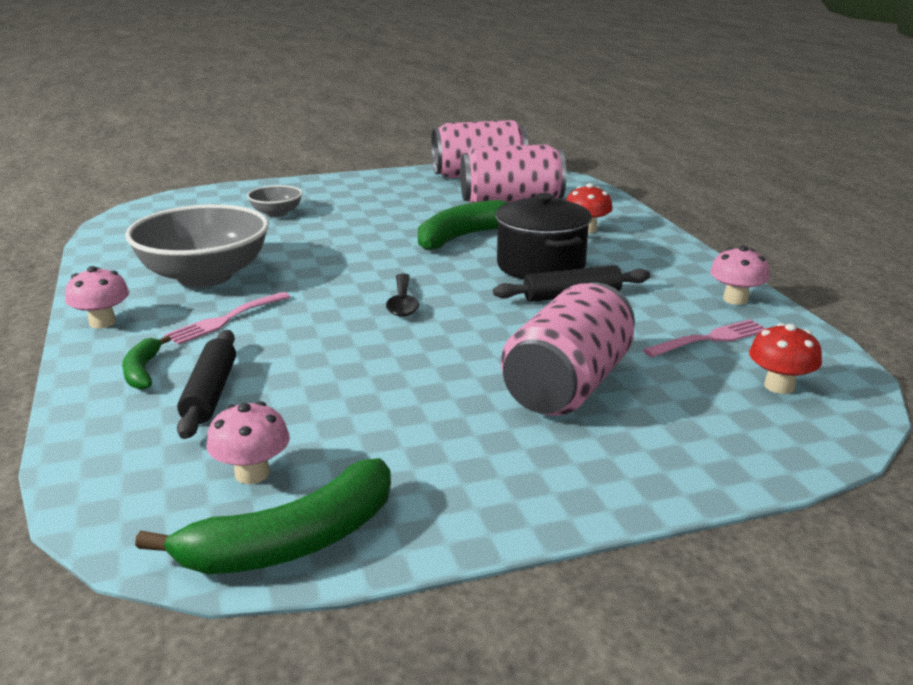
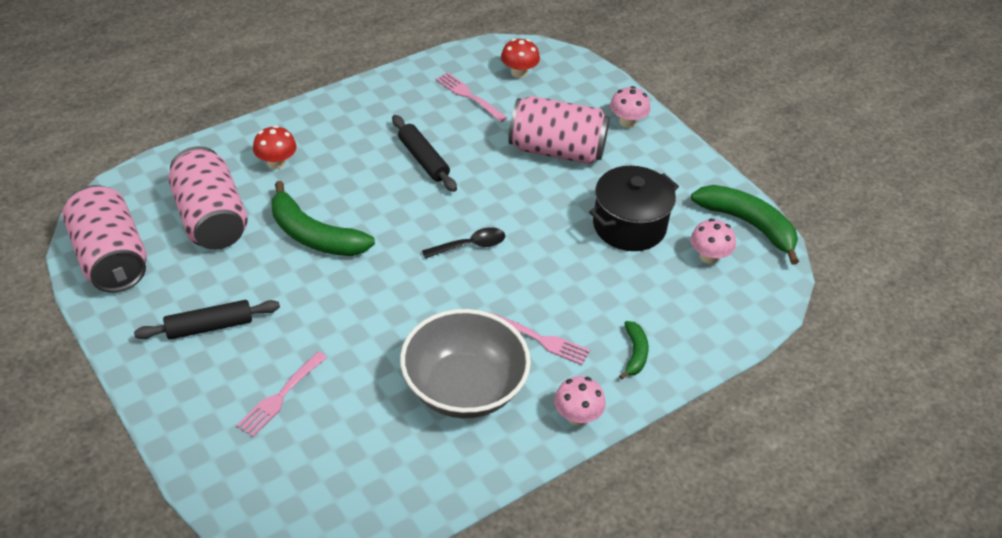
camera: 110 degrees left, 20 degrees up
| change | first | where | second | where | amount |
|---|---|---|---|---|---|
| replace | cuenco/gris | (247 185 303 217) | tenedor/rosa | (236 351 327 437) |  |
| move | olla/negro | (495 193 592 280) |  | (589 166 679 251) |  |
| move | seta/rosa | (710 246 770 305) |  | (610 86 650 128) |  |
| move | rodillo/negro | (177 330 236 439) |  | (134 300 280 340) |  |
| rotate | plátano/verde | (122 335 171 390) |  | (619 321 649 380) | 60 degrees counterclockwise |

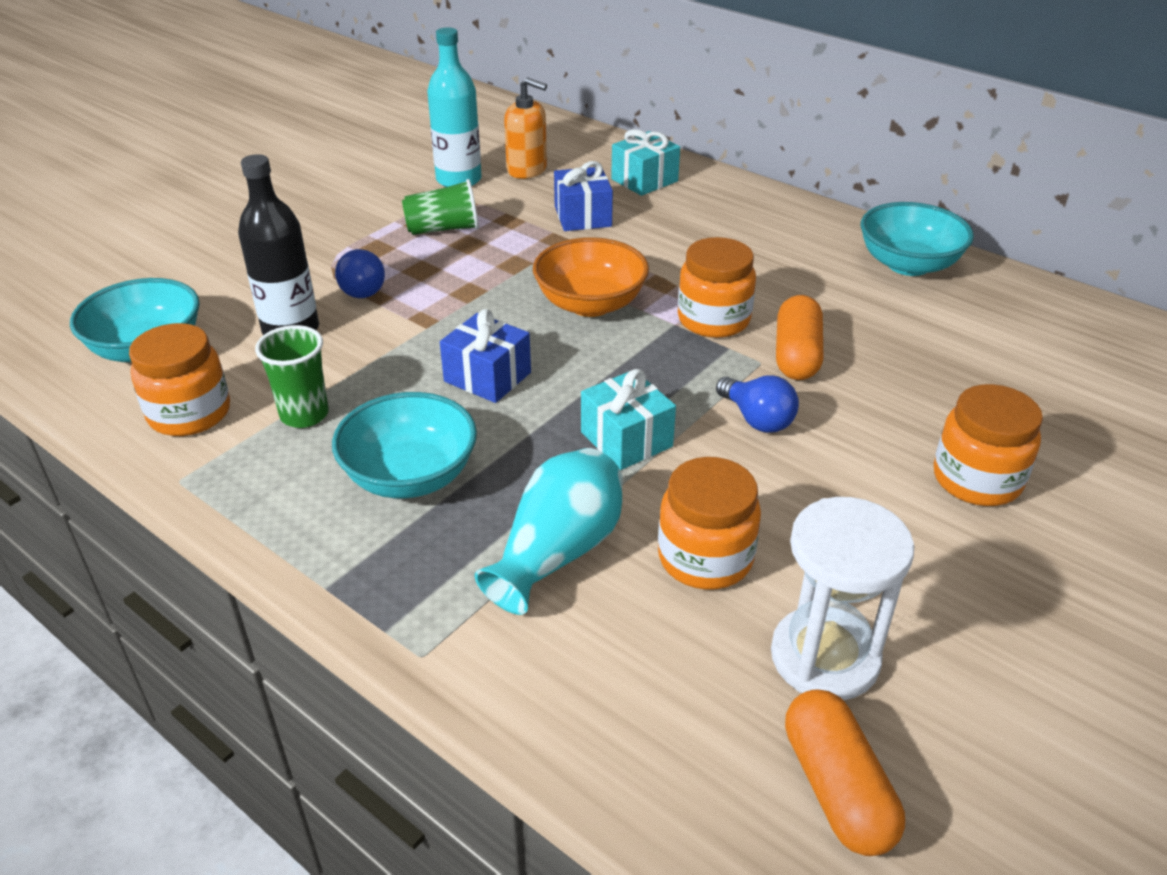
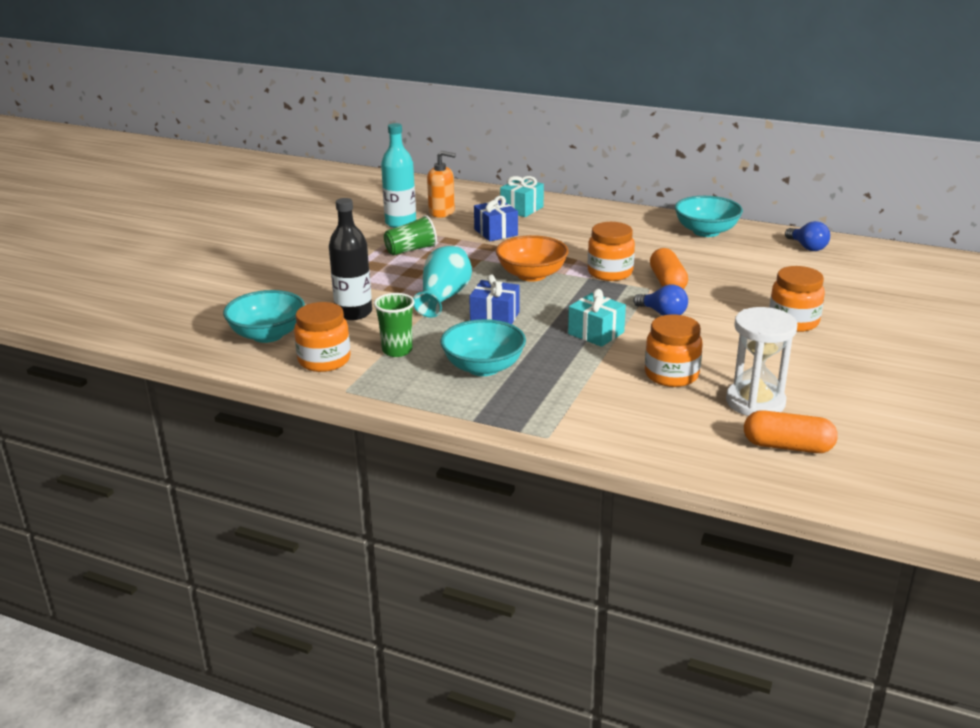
camera: 15 degrees left, 10 degrees down
| change | first | where | second | where | amount |
|---|---|---|---|---|---|
| move | bombilla/azul | (335 249 385 298) |  | (785 221 830 251) |  |
| move | florero/turquesa | (475 448 623 615) |  | (413 246 472 318) |  |
| rotate | cápsula/naranja | (785 689 905 856) |  | (744 410 838 453) | 45 degrees counterclockwise |

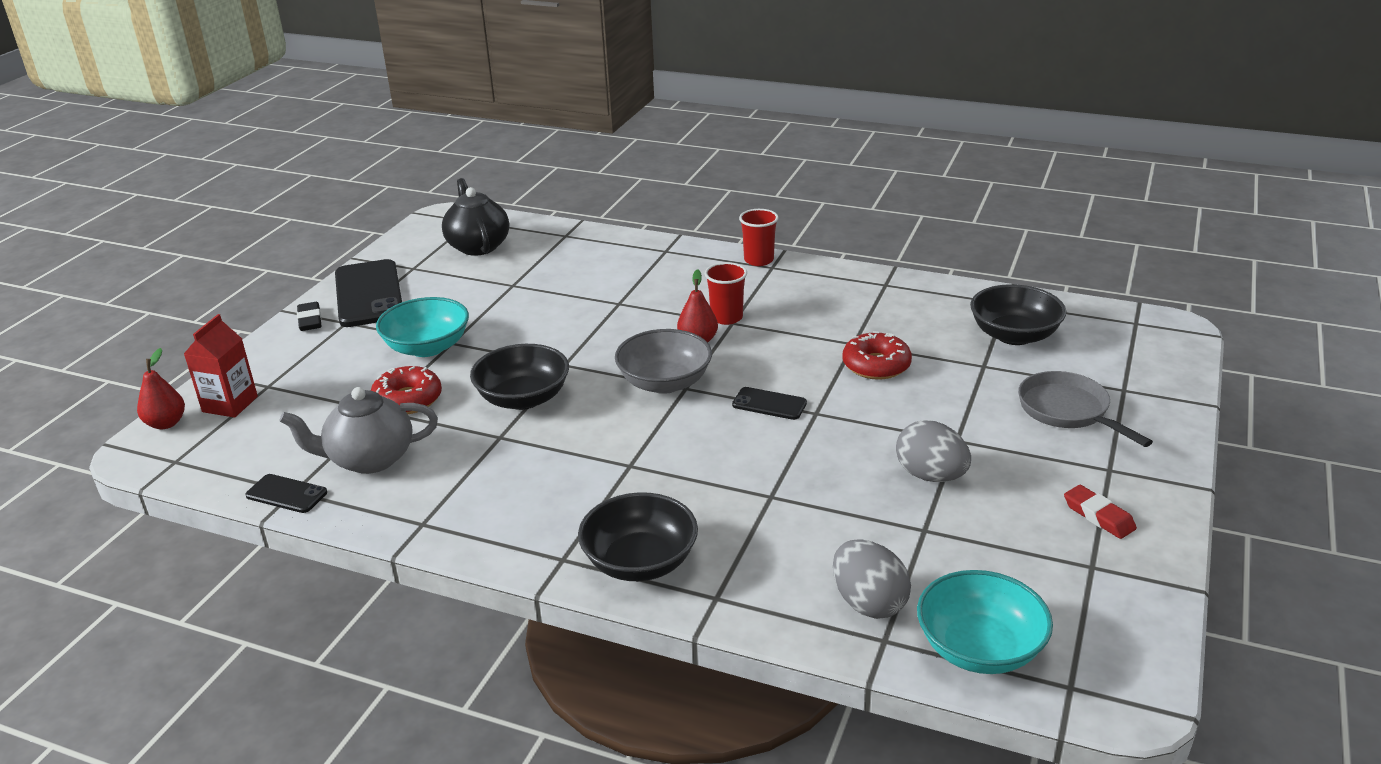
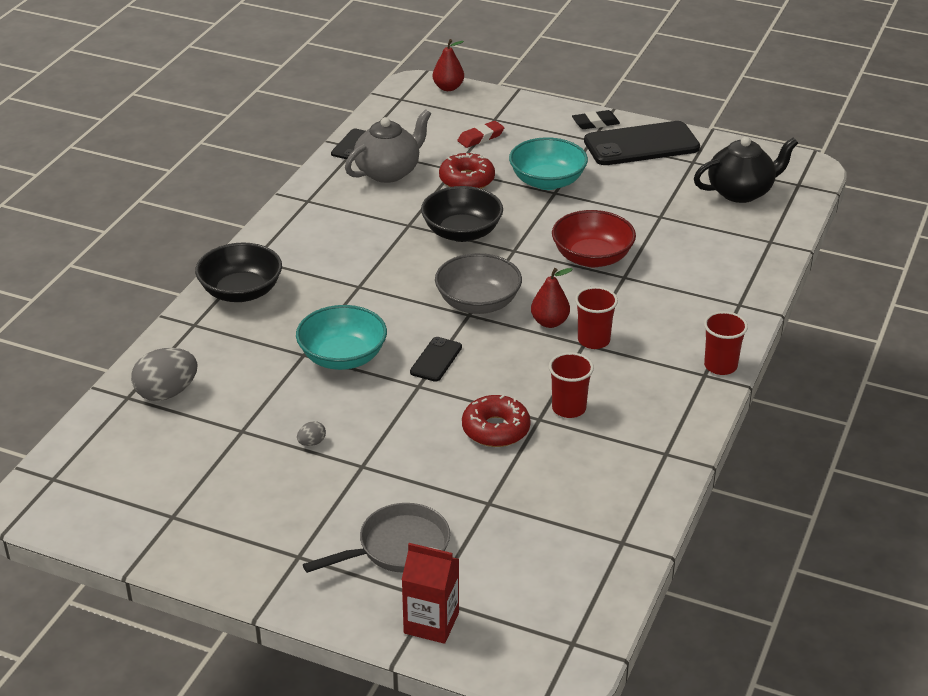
camera: 90 degrees right, 5 degrees up
| change | first | where | second | where | amount |
|---|---|---|---|---|---|
| delete | cuenco/negro | (970 284 1067 345) |  |  |  |
| move | cartón de leche/rojo | (184 314 258 418) |  | (402 543 459 644) |  |
| rotate | tetera/gris | (279 387 438 474) |  | (345 109 431 183) | 60 degrees clockwise |
| resize | huevo/gris | (896 420 971 482) |  | (297 421 326 446) | x0.45 |
| move | goma de borrar/rojo | (1064 485 1137 539) |  | (457 121 504 148) |  |
| move | cuenco/turquesa | (917 570 1053 674) |  | (296 305 387 370) |  |
| insert |  |  | cuenco/rojo | (552 210 636 267) |  |
| insert |  |  | vaso/rojo | (549 352 594 418) |  |

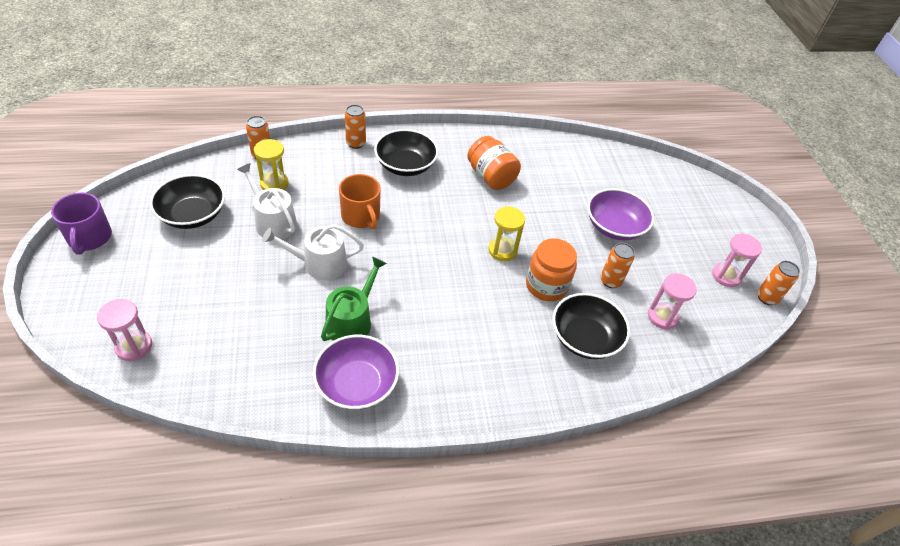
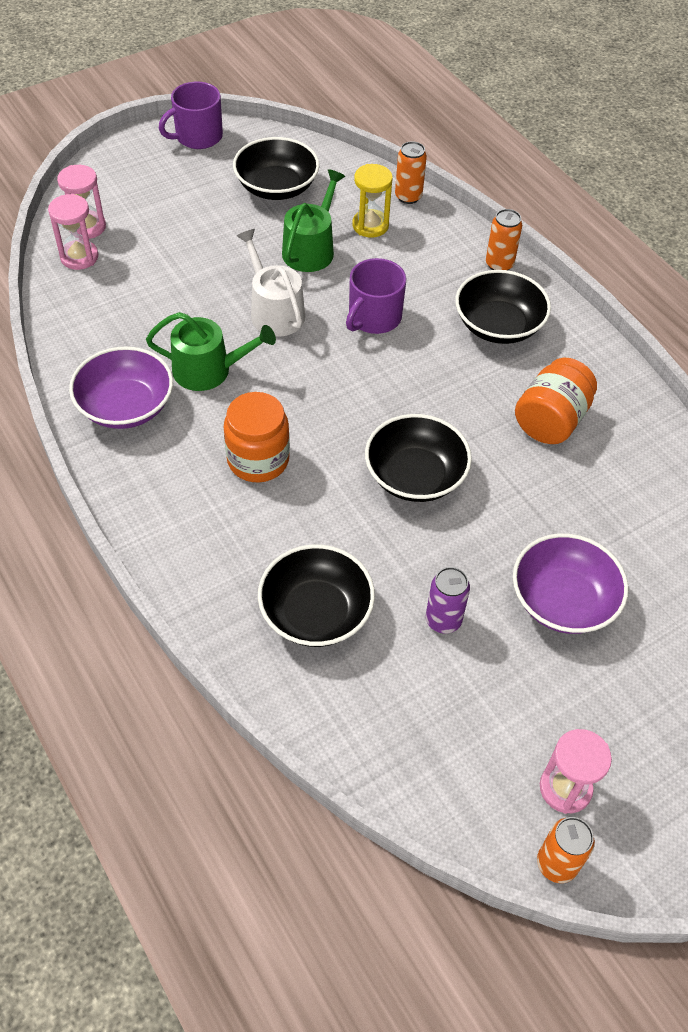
camera: 70 degrees right, 5 degrees up
| change | first | where | second | where | amount |
|---|---|---|---|---|---|
| recolor | regadera/blanco | (237 163 297 239) | regadera/verde | (282 169 345 272) |  |
| recolor | taza/naranja | (339 174 381 229) | taza/morado | (346 258 406 334) |  |
| replace | reloj de arena/amarillo | (489 206 525 261) | cuenco/negro | (365 414 472 502) |  |
| move | tarro/naranja | (526 238 577 301) |  | (224 392 290 482) |  |
| recolor | lata/naranja | (601 243 634 288) | lata/morado | (426 567 470 633) |  |
| move | reloj de arena/rosa | (648 273 697 330) |  | (48 194 98 270) |  |

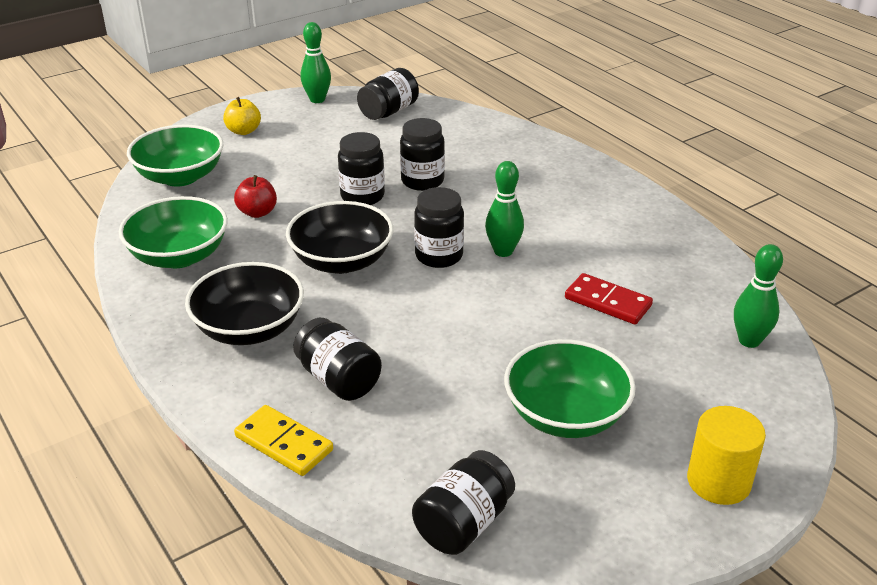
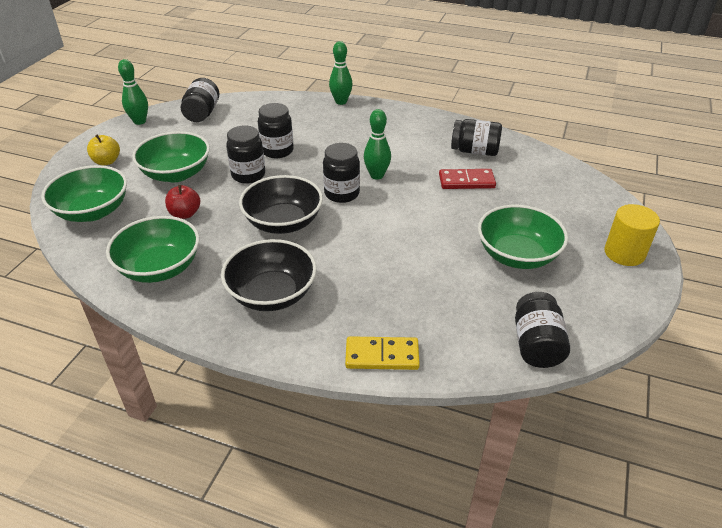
camera: 35 degrees left, 5 degrees up
| change | first | where | second | where | amount |
|---|---|---|---|---|---|
| move | bolo/verde | (734 244 783 348) |  | (329 41 353 105) |  |
| move | tarro/negro | (293 318 382 401) |  | (451 119 502 156) |  |
| insert |  |  | cuenco/verde | (132 131 210 182) |  |

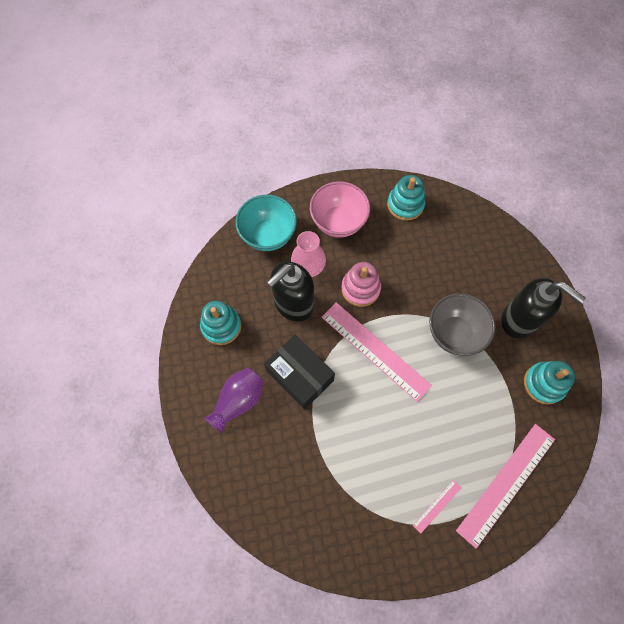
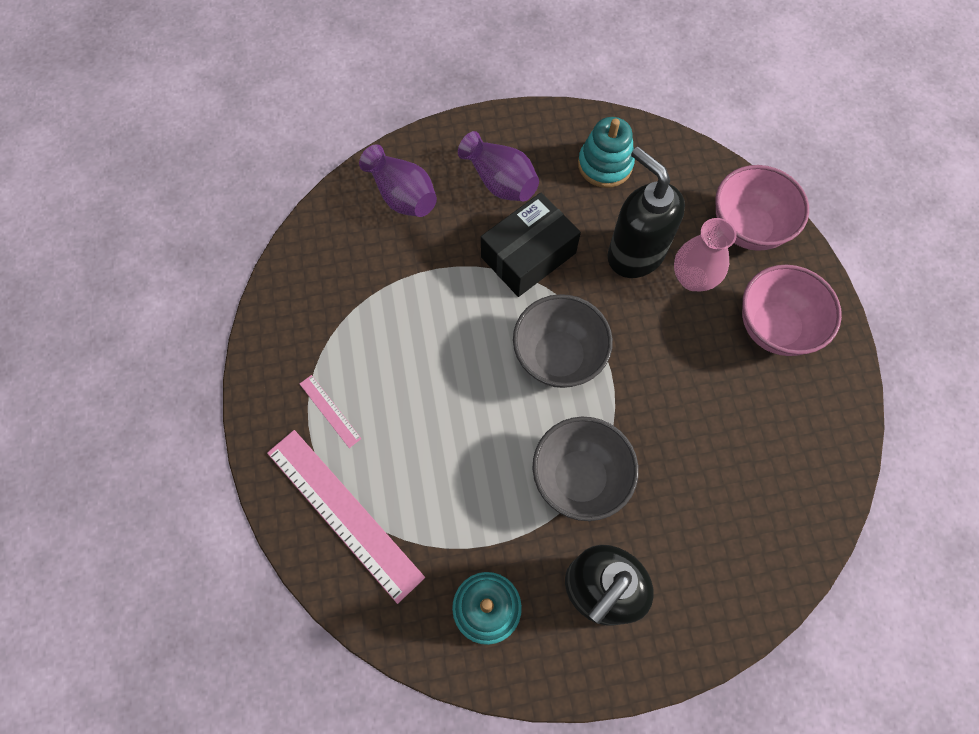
camera: 95 degrees right, 0 degrees up
| change | first | where | second | where | amount |
|---|---|---|---|---|---|
| delete | juguete apilable/turquesa | (387 175 426 221) |  |  |  |
| recolor | cuenco/turquesa | (235 195 297 251) | cuenco/rosa | (715 165 809 251) |  |
| delete | juguete apilable/rosa | (341 262 381 307) |  |  |  |
| replace | regla/rosa | (322 302 432 402) | cuenco/gris | (513 294 613 388) |  |
| insert |  |  | florero/morado | (359 144 437 217) |  |

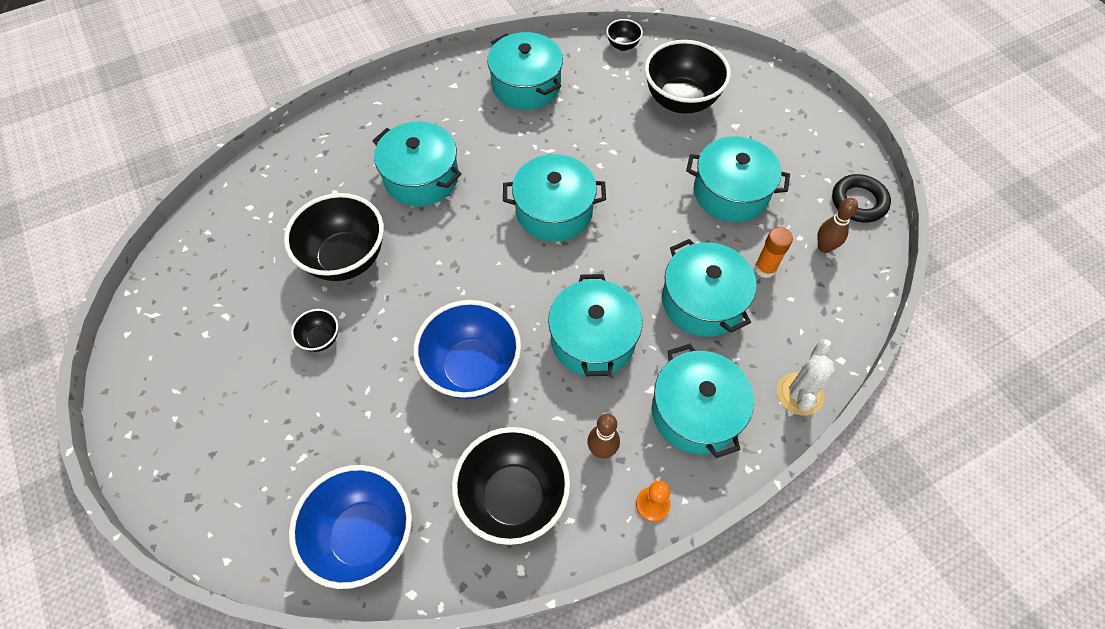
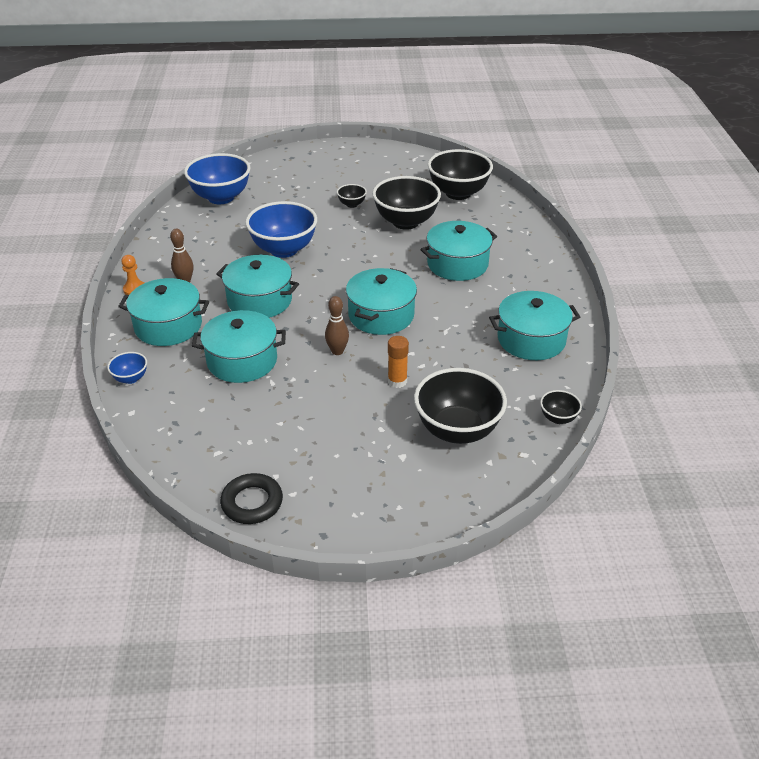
camera: 115 degrees right, 20 degrees down
| change | first | where | second | where | amount |
|---|---|---|---|---|---|
| delete | olla/turquesa | (686 136 790 222) |  |  |  |
| move | bolo/marrón | (817 198 858 253) |  | (325 296 349 355) |  |
| move | barra de pegamento/naranja | (754 227 793 278) |  | (388 336 409 388) |  |
| replace | cactus/blanco | (777 339 836 415) | cuenco/azul | (107 352 147 384) |  |
| move | cuenco/negro | (452 427 570 545) |  | (428 149 493 200) |  |

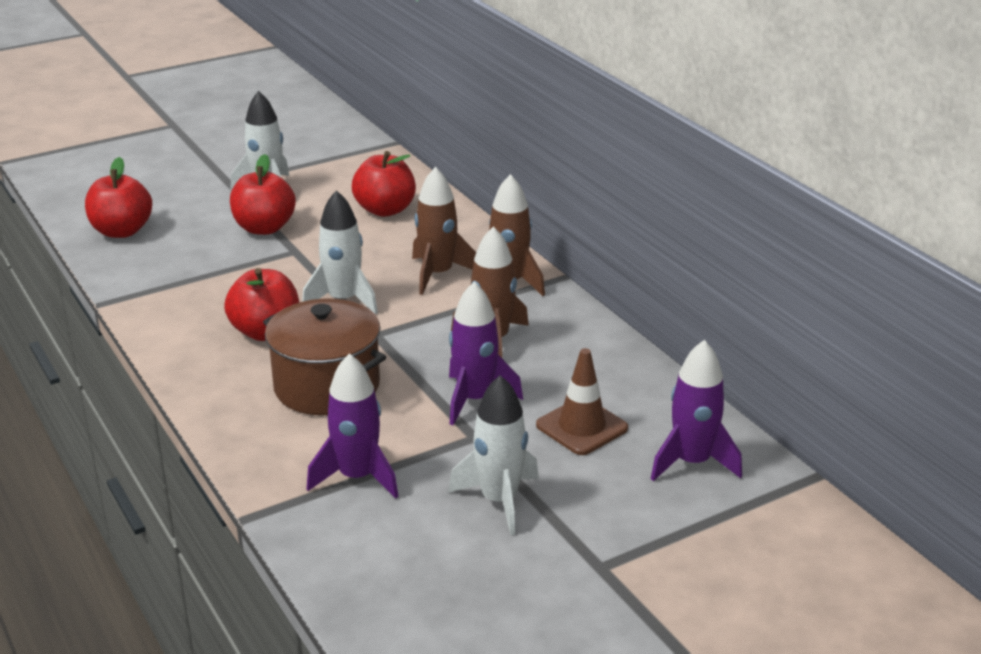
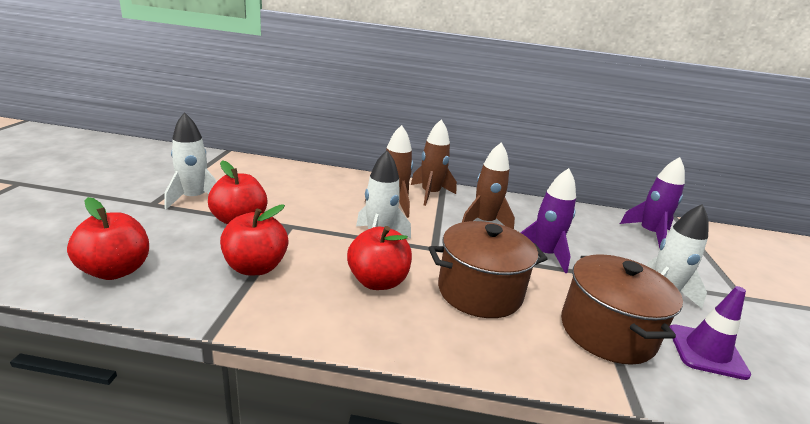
camera: 55 degrees left, 5 degrees down
| change | first | where | second | where | amount |
|---|---|---|---|---|---|
| move | manzana/rojo | (352 151 416 217) |  | (220 204 289 275) |  |
| delete | cono de tráfico/marrón | (536 348 628 455) |  |  |  |
| replace | cohete/morado | (307 353 398 499) | olla/marrón | (561 254 683 365) |  |
| insert |  |  | cono de tráfico/morado | (670 286 751 380) |  |

